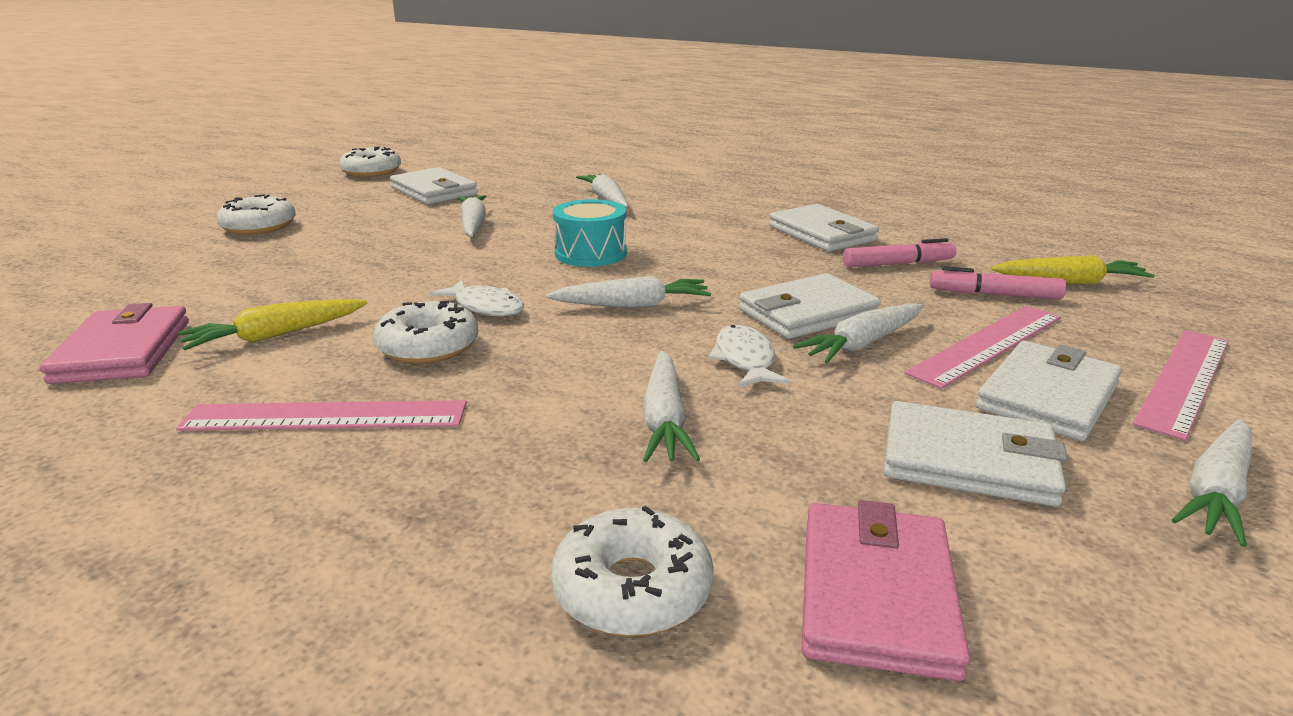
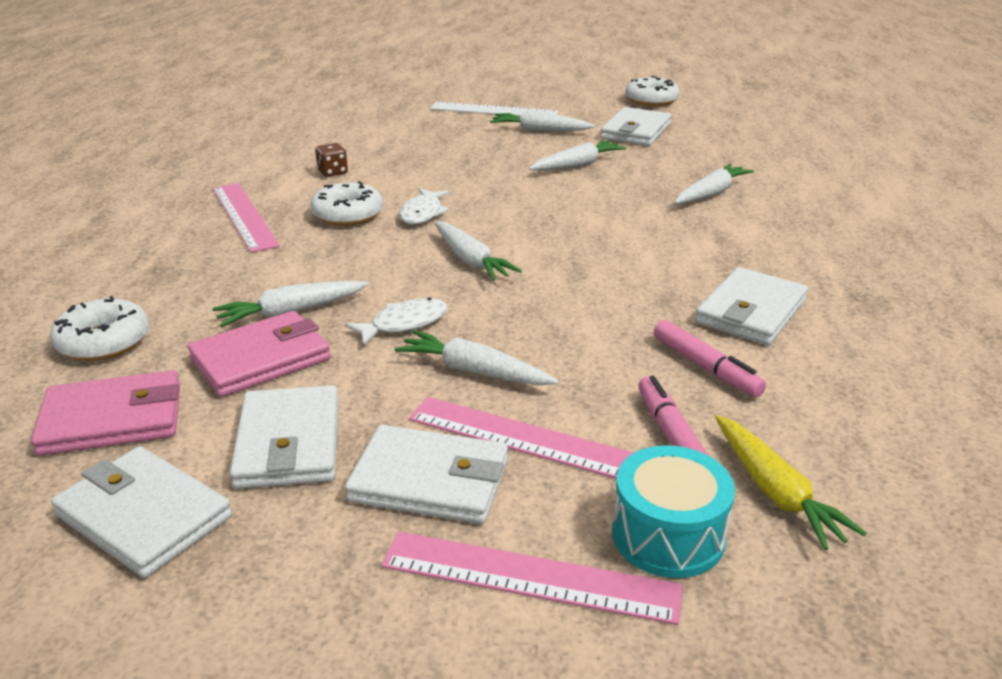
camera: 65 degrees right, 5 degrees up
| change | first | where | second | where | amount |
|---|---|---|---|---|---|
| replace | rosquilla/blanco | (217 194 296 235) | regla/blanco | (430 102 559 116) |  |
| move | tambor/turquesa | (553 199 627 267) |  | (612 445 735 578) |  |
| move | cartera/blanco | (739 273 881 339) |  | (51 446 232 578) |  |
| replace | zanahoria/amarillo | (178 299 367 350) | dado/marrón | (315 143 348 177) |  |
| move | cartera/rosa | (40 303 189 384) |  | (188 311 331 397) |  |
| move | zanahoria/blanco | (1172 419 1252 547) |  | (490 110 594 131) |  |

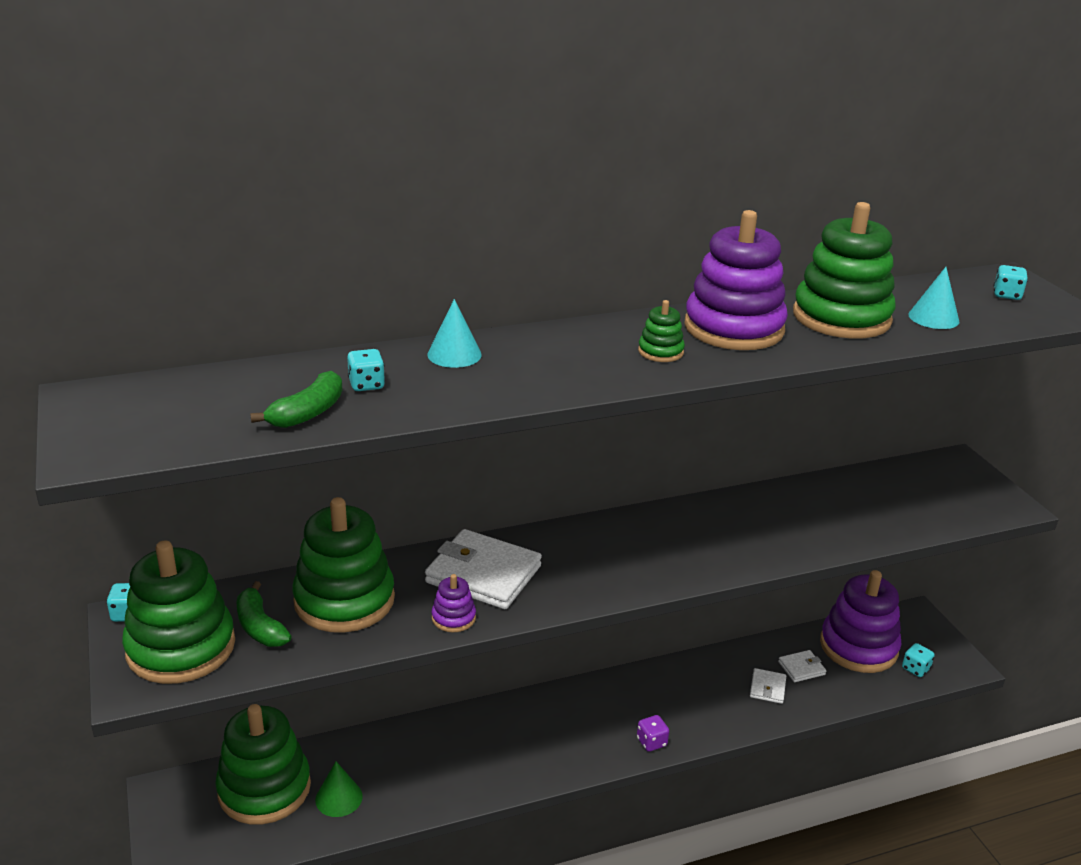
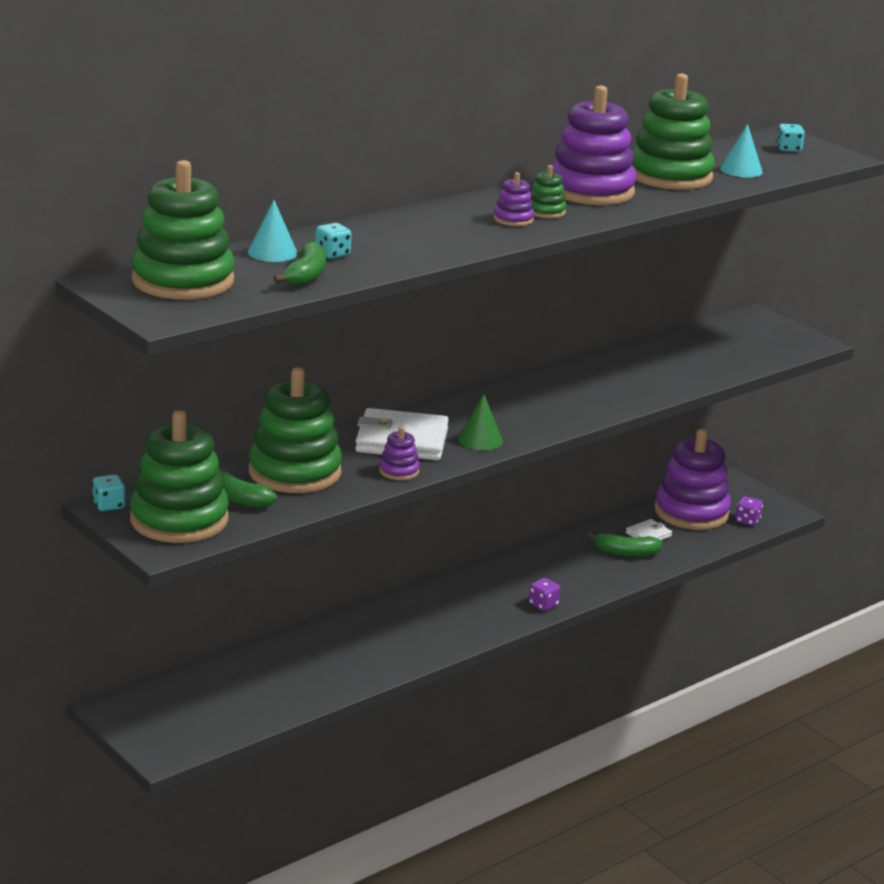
camera: 20 degrees left, 5 degrees down
| change | first | where | second | where | amount |
|---|---|---|---|---|---|
| move | cono/turquesa | (427 299 482 368) |  | (248 200 298 262) |  |
| recolor | dado/turquesa | (902 643 935 677) | dado/morado | (735 496 763 526) |  |
| replace | cartera/blanco | (750 668 786 704) | plátano/verde | (587 532 662 557) |  |
| move | juguete apilable/verde | (215 704 311 825) |  | (131 160 235 300) |  |
| move | cono/verde | (315 761 363 817) |  | (458 395 503 450) |  |
| insert |  |  | juguete apilable/morado | (494 172 534 226) |  |

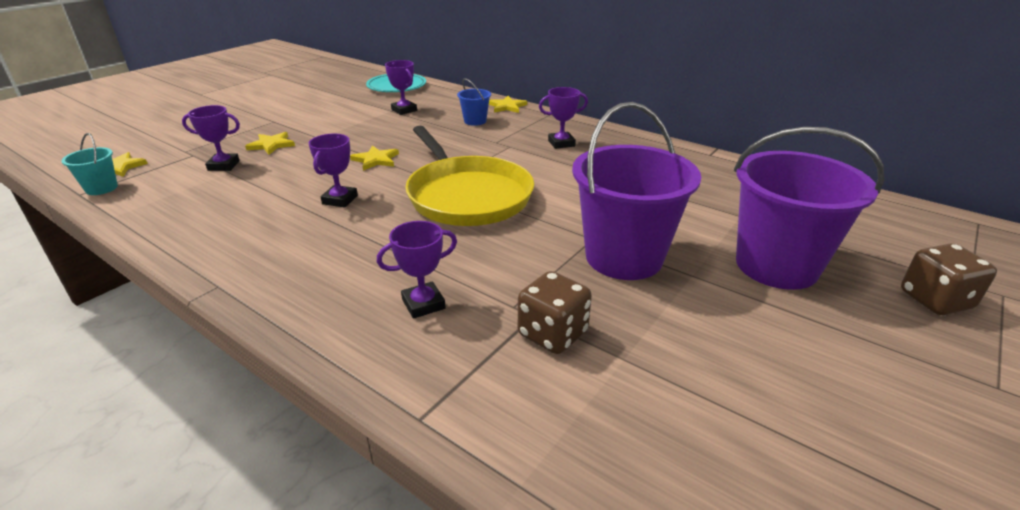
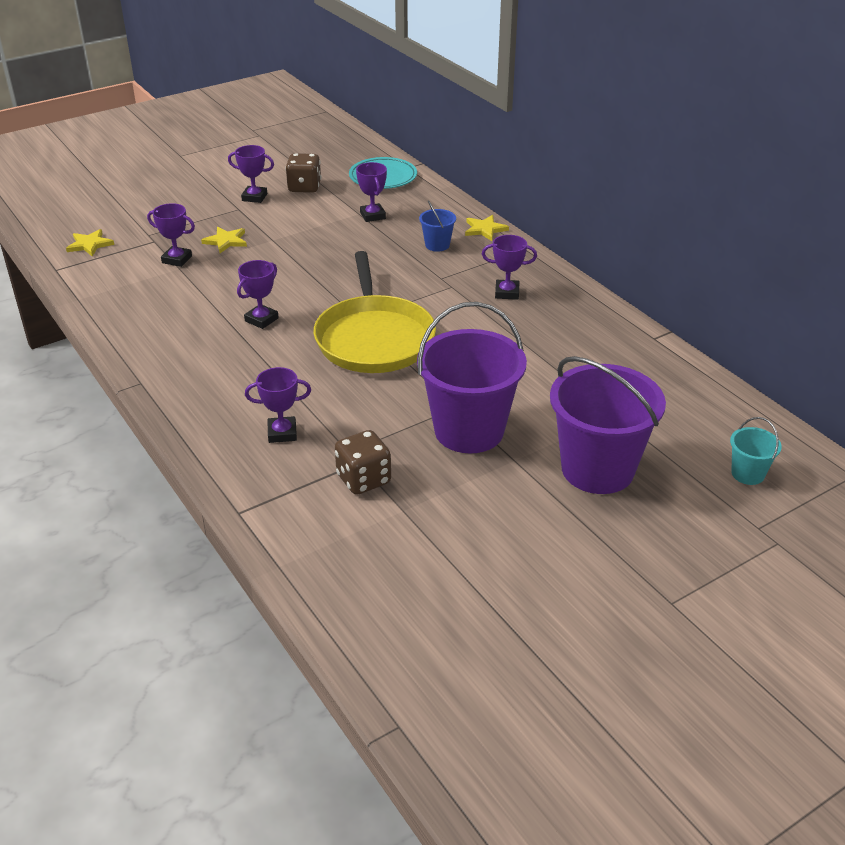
camera: 20 degrees right, 5 degrees up
| change | first | where | second | where | amount |
|---|---|---|---|---|---|
| move | balde/turquesa | (61 133 118 195) |  | (730 417 782 485) |  |
| delete | estrella/amarillo | (350 145 399 171) |  |  |  |
| move | dado/marrón | (901 243 997 315) |  | (285 153 321 193) |  |
| insert |  |  | trofeo/morado | (228 145 274 203) |  |

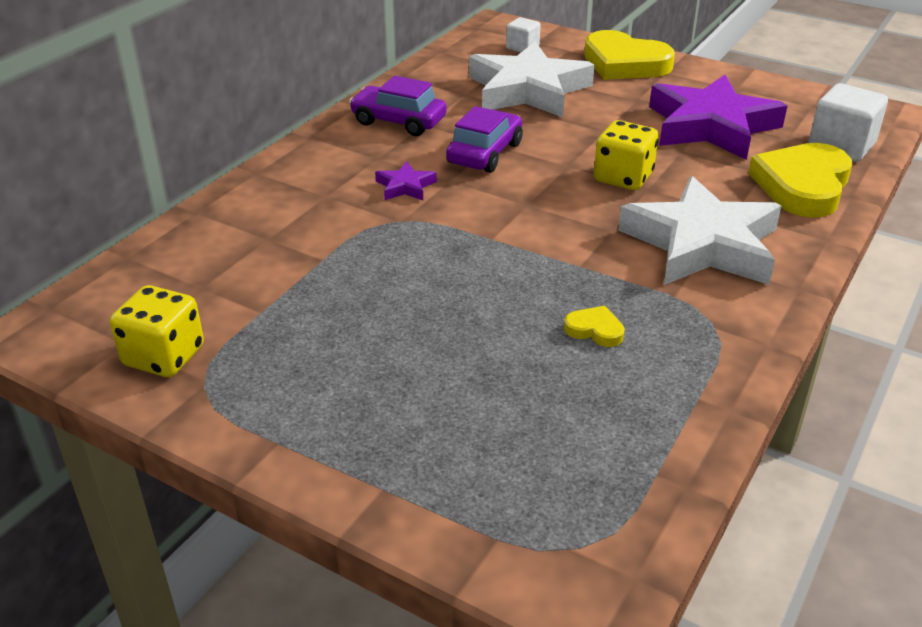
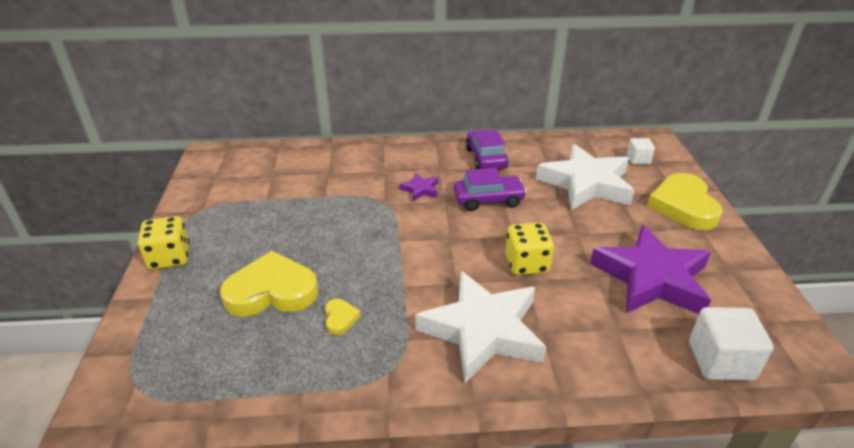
camera: 55 degrees right, 0 degrees up
| change | first | where | second | where | amount |
|---|---|---|---|---|---|
| move | corazón/amarillo | (748 143 852 218) |  | (220 251 319 317) |  |
| move | dado/amarillo | (110 285 204 377) |  | (138 216 190 270) |  |

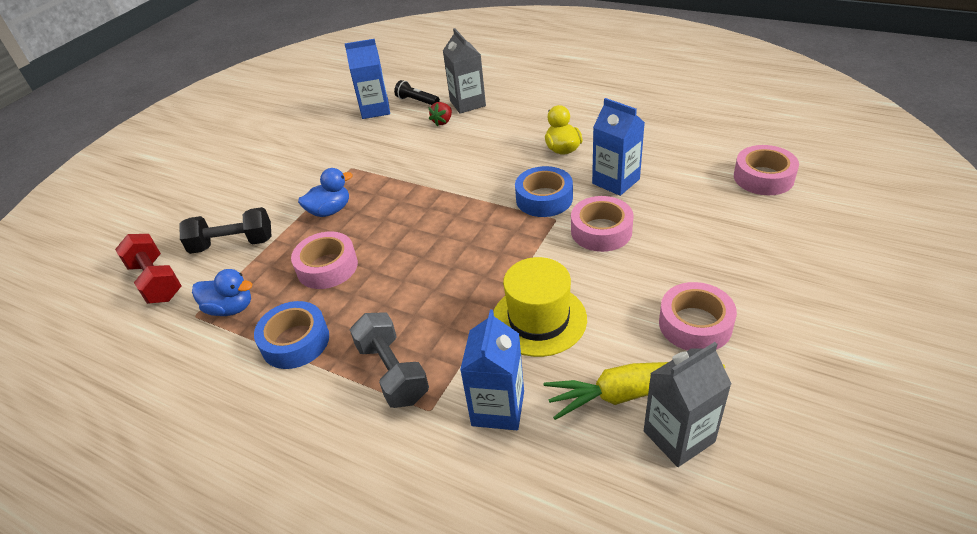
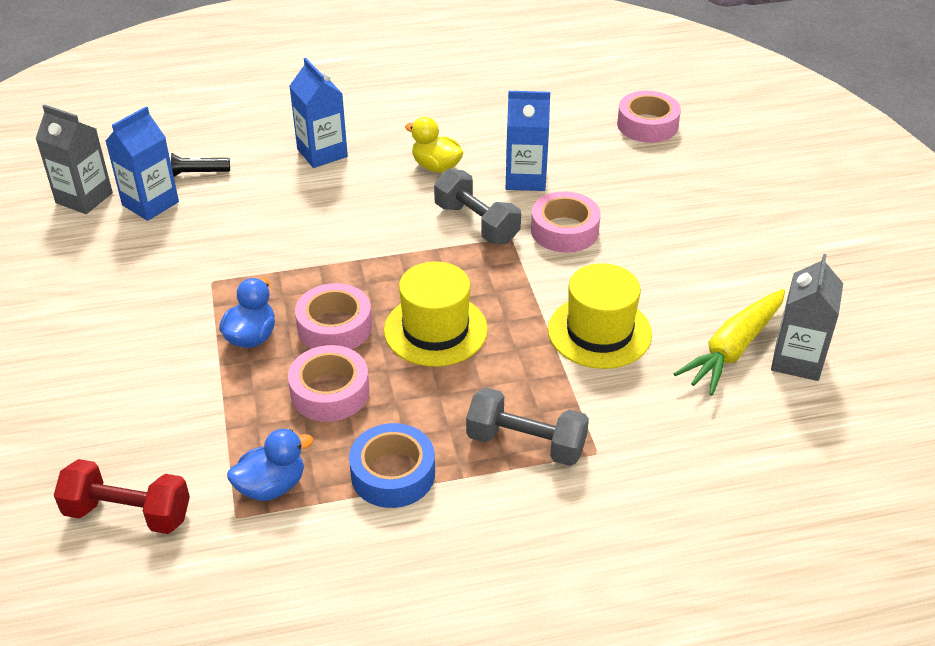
camera: 45 degrees left, 0 degrees up
| change | first | where | second | where | amount |
|---|---|---|---|---|---|
| move | cartón de leche/gris | (443 28 486 114) |  | (36 104 113 214) |  |
| delete | fresa/rojo | (429 102 452 127) |  |  |  |
| replace | cinta adhesiva/azul | (515 166 573 217) | mancuerna/gris | (434 169 521 244) |  |
| delete | mancuerna/negro | (179 207 272 254) |  |  |  |
| move | cinta adhesiva/rosa | (659 282 737 351) |  | (295 283 372 349) |  |
| move | cartón de leche/azul | (460 310 524 430) |  | (289 58 348 168) |  |
| insert |  |  | sombrero/amarillo | (384 261 488 367) |  |

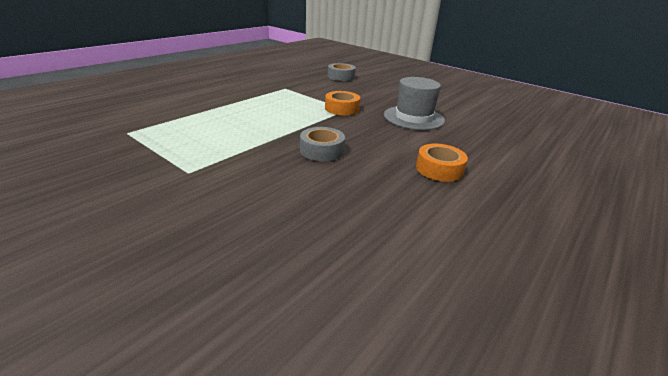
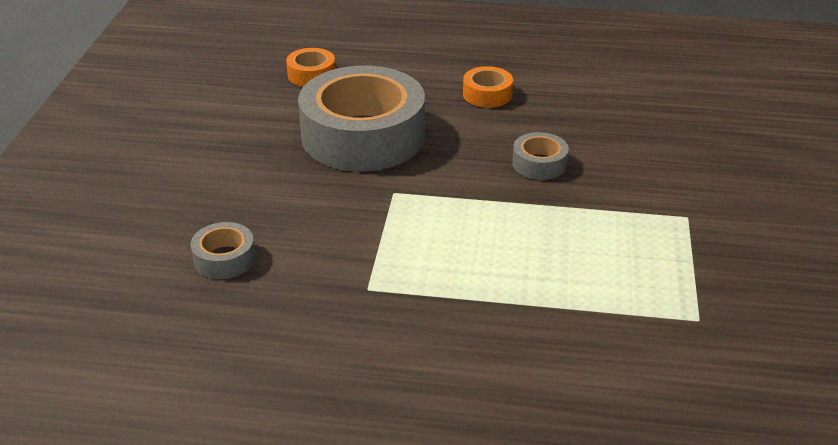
camera: 120 degrees left, 5 degrees up
| change | first | where | second | where | amount |
|---|---|---|---|---|---|
| replace | sombrero/gris | (384 77 445 130) | cinta adhesiva/gris | (298 65 425 172) |  |
| move | cinta adhesiva/naranja | (325 91 360 115) |  | (286 48 335 86) |  |

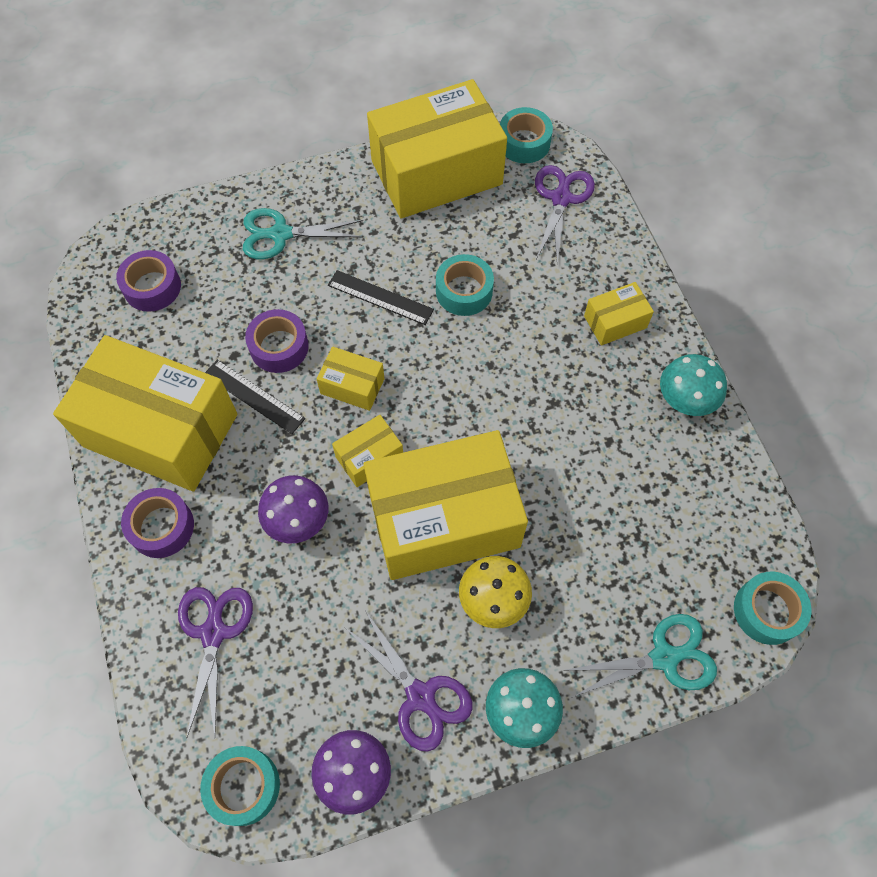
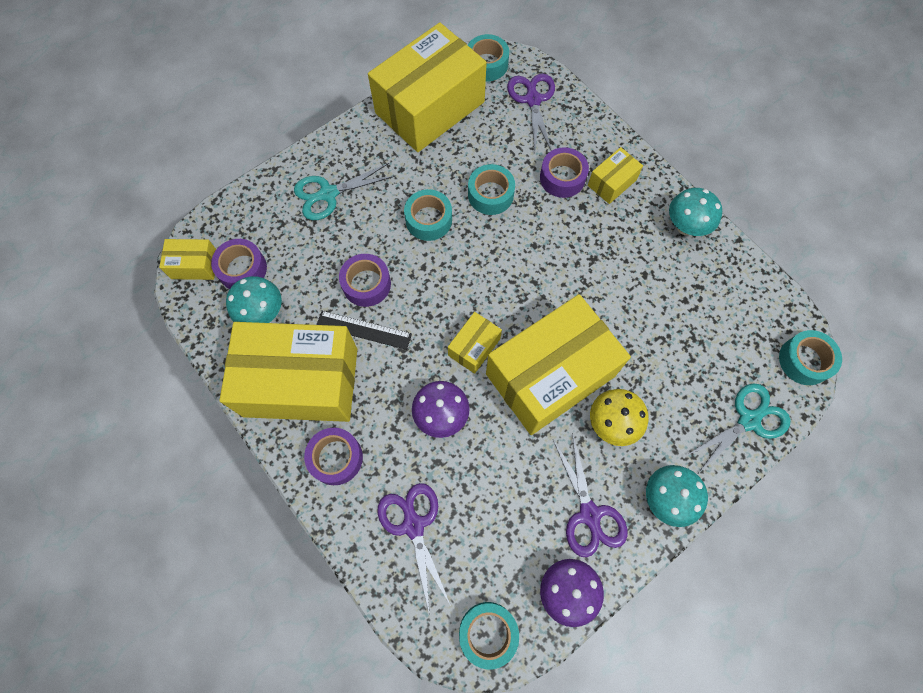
camera: 20 degrees left, 5 degrees up
| change | first | where | second | where | amount |
|---|---|---|---|---|---|
| replace | regla/negro | (328 270 434 325) | cinta adhesiva/turquesa | (404 189 452 241) |  |
| move | caja/amarillo | (316 347 385 411) |  | (159 239 216 280) |  |
| rotate | tijeras/morado | (347 612 473 752) |  | (553 433 628 557) | 45 degrees clockwise |
| insert |  |  | cinta adhesiva/morado | (540 147 589 198) |  |
| insert |  |  | seta/turquesa | (226 276 282 323) |  |

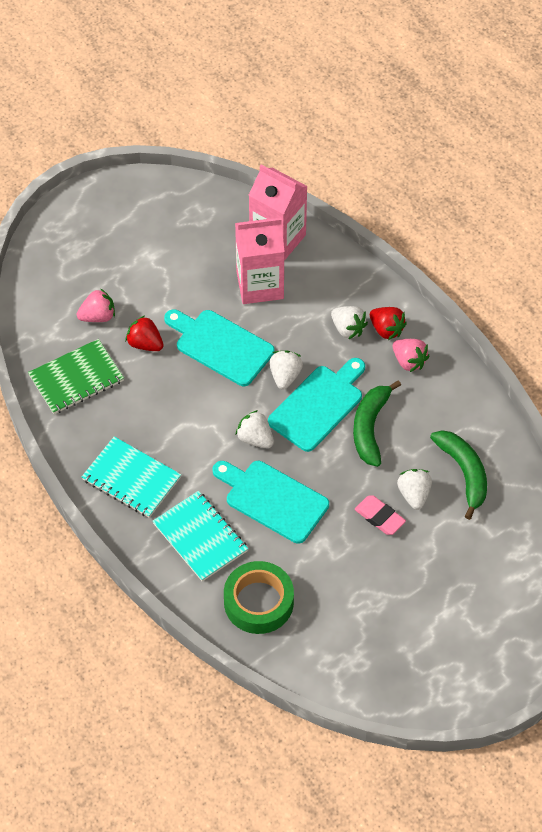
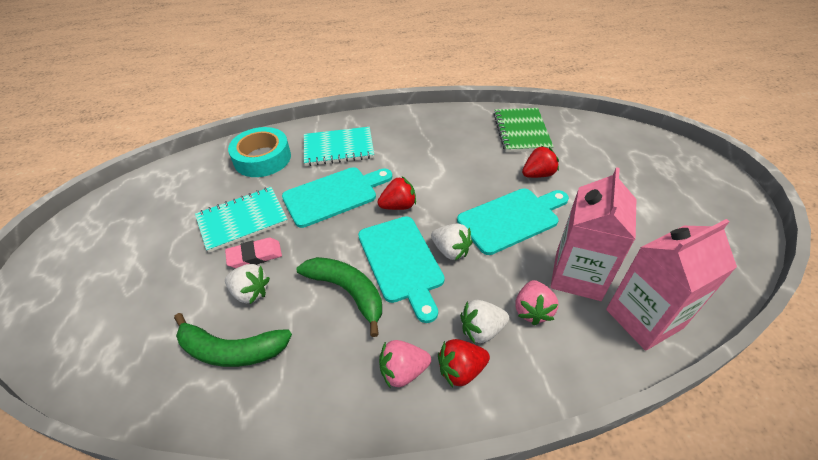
camera: 120 degrees right, 10 degrees down
| change | first | where | second | where | amount |
|---|---|---|---|---|---|
| move | fresa/rosa | (77 288 115 322) |  | (515 280 558 325) |  |
| recolor | fresa/blanco | (236 410 274 448) | fresa/rojo | (377 176 416 210) |  |
| move | cuaderno/turquesa | (82 436 181 518) |  | (195 187 288 253) |  |
| recolor | cinta adhesiva/verde | (224 561 294 634) | cinta adhesiva/turquesa | (228 127 291 177) |  |

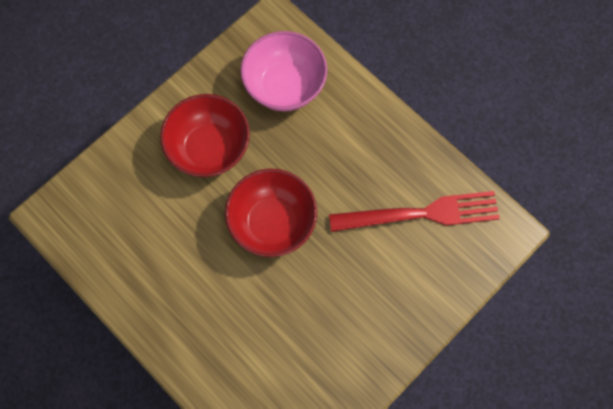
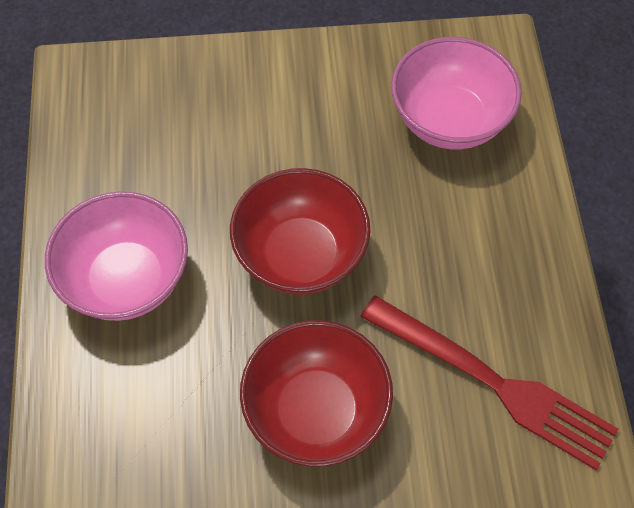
camera: 40 degrees right, 10 degrees down
| change | first | where | second | where | amount |
|---|---|---|---|---|---|
| move | cuenco/rojo | (160 94 250 177) |  | (240 320 393 467) |  |
| insert |  |  | cuenco/rosa | (45 191 188 321) |  |

